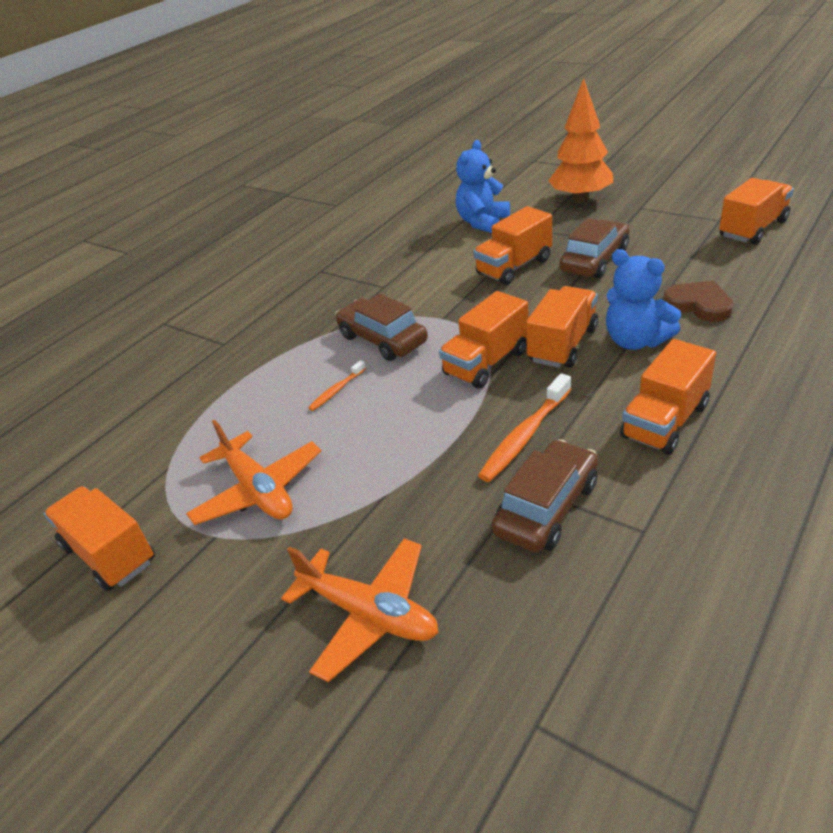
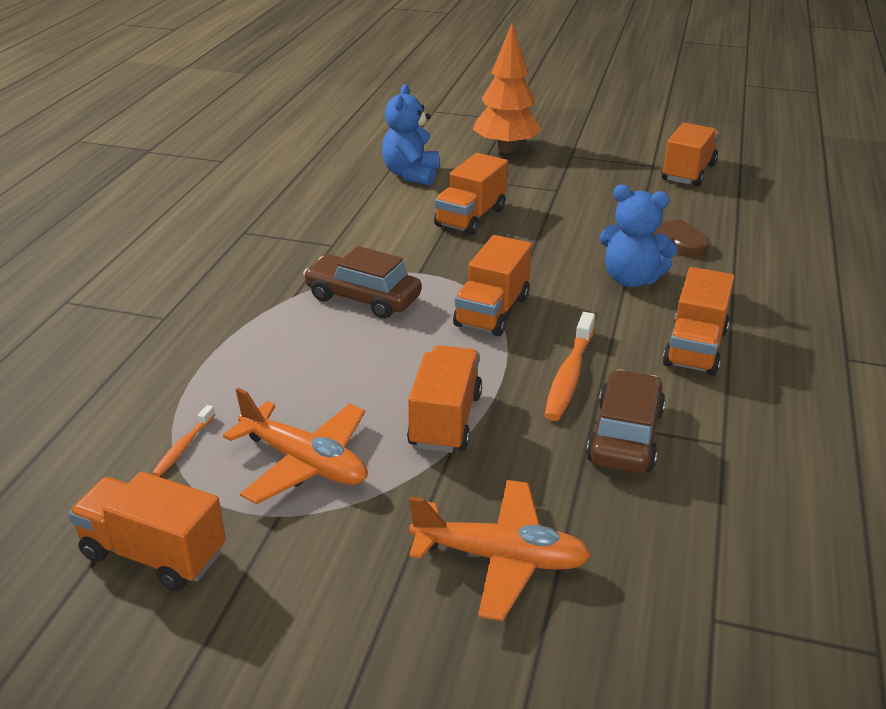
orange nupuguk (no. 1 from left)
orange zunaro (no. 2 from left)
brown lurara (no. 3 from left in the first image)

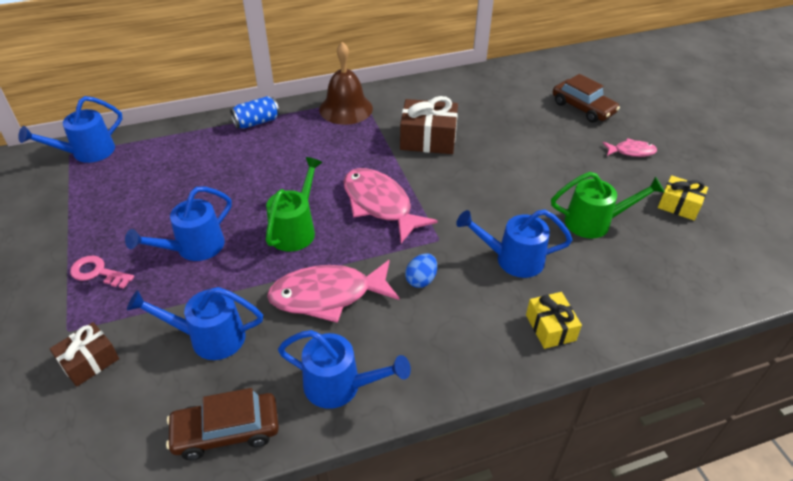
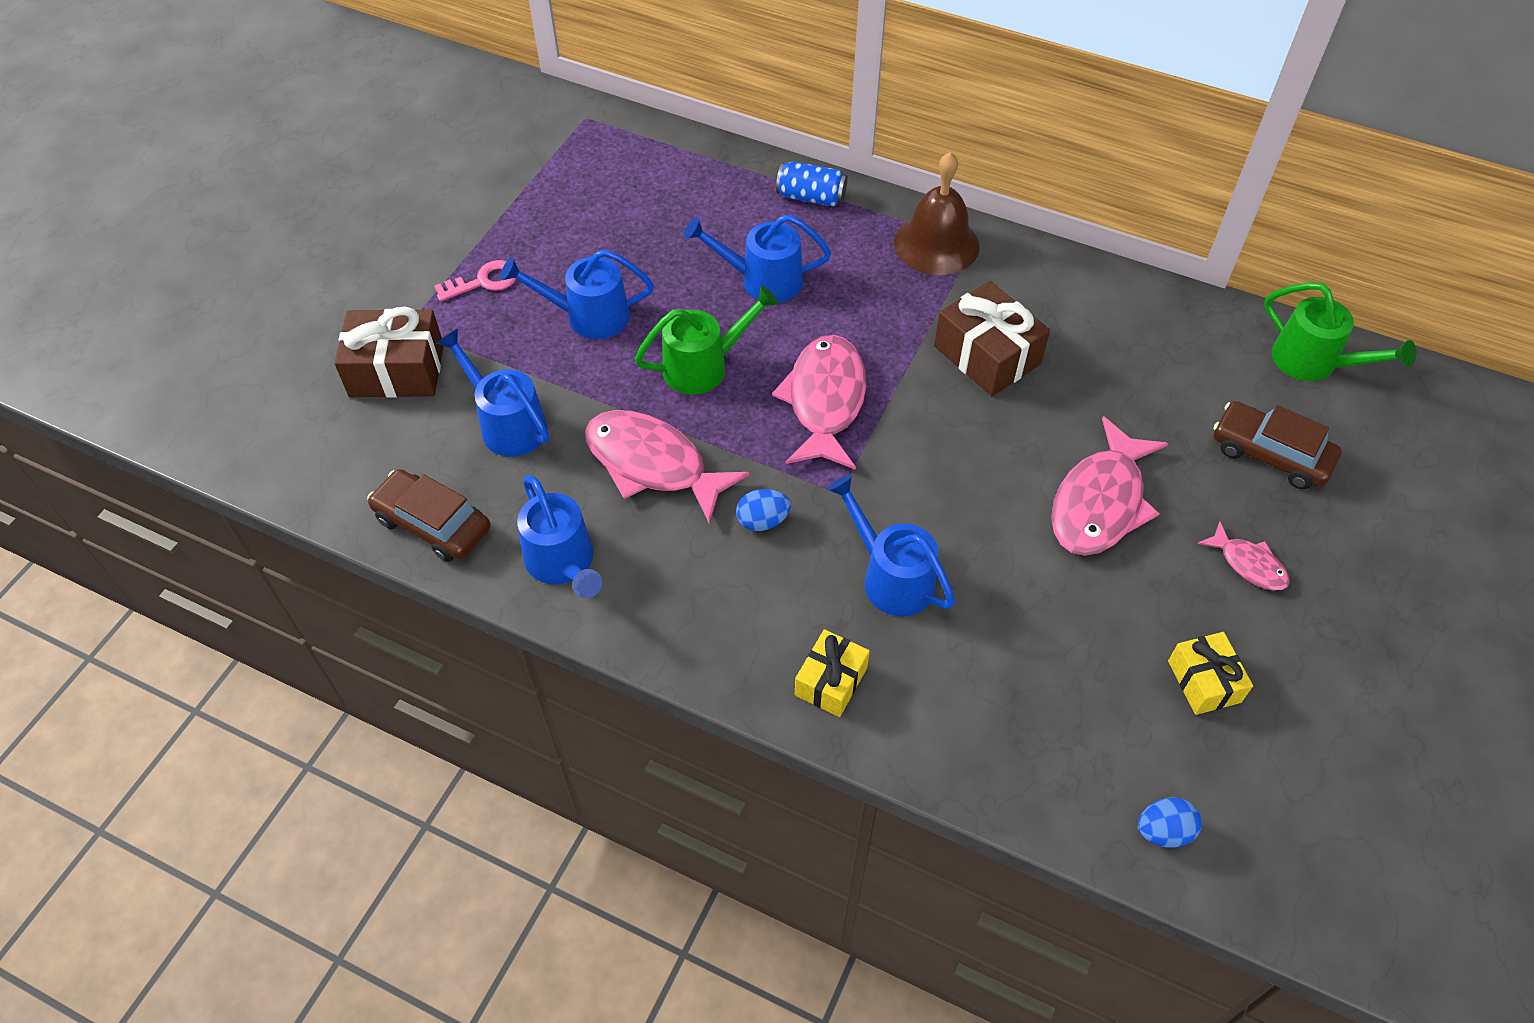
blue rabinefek (no. 4 from left)
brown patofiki (no. 1 from left)
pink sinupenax
green rabinefek (no. 2 from left)
brown lurara (no. 2 from left)
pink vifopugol (no. 3 from left)
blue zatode (no. 2 from left)

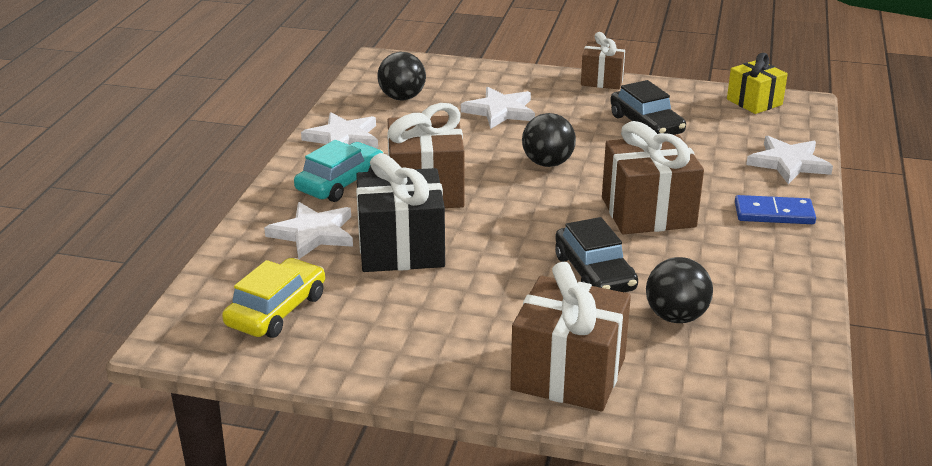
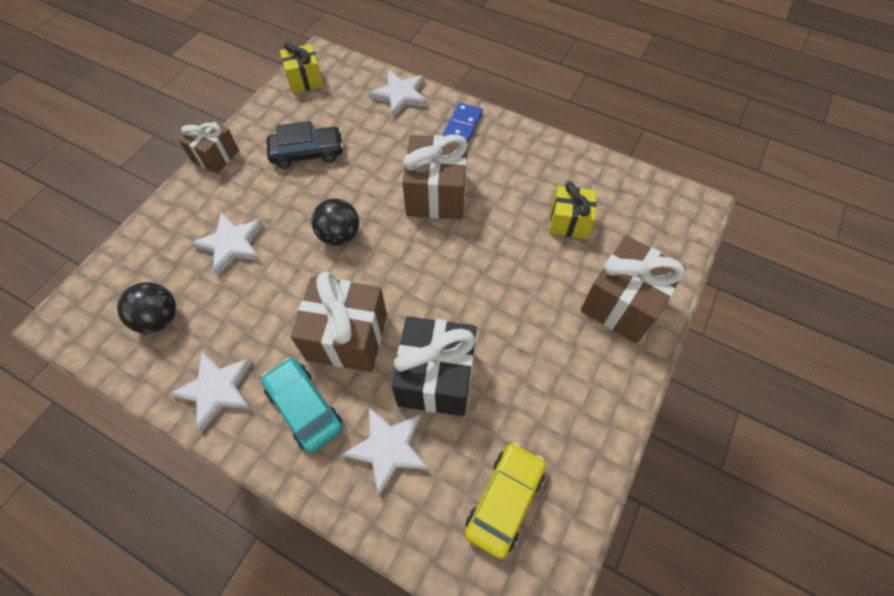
yellow lurara
black lurara (no. 1 from left in the first image)
yellow patofiki (no. 2 from left)

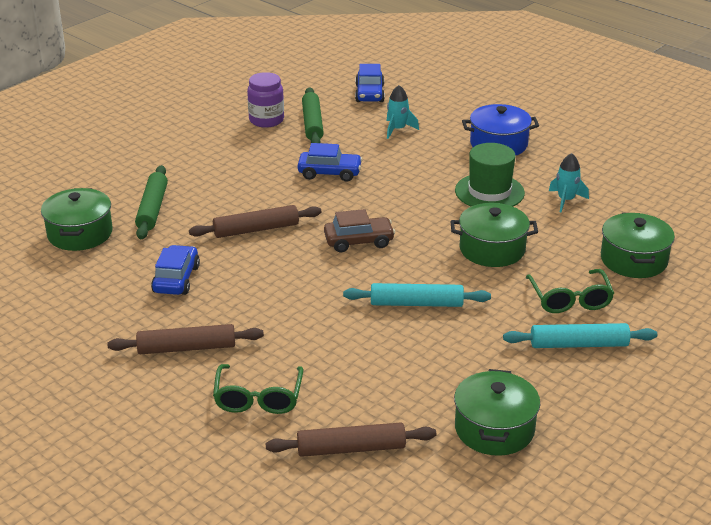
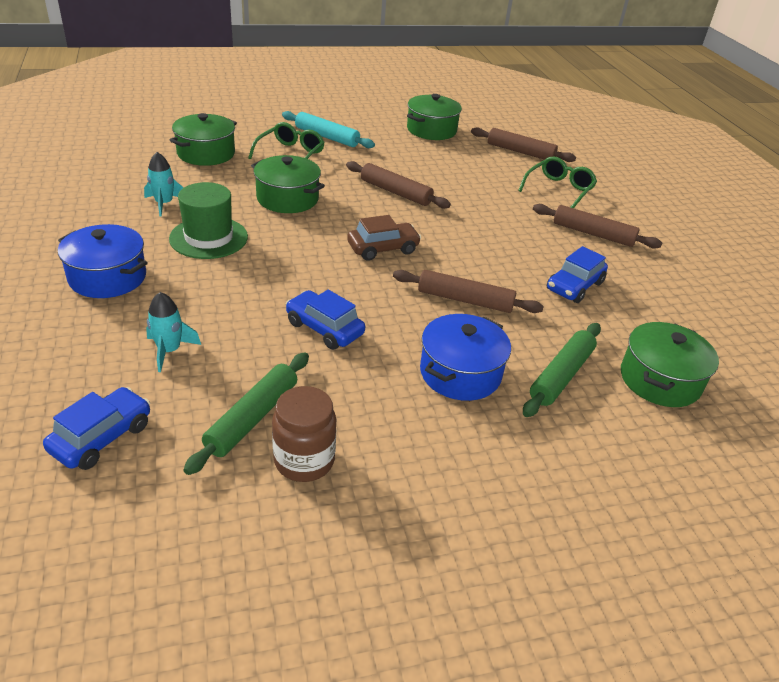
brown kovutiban
brown lurara
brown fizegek (no. 1 from left)
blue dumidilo (no. 2 from left)

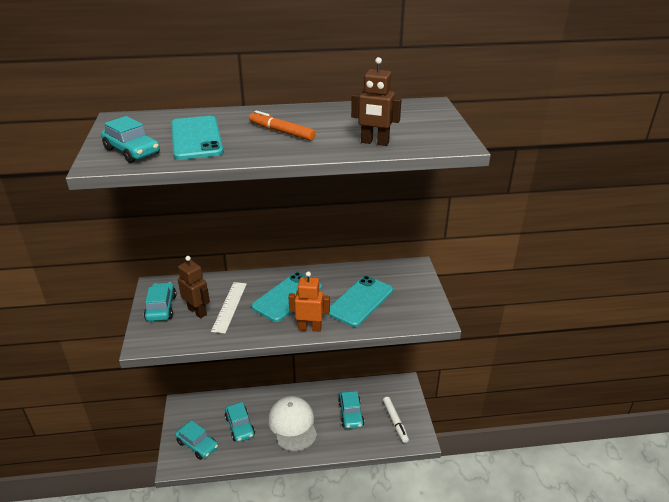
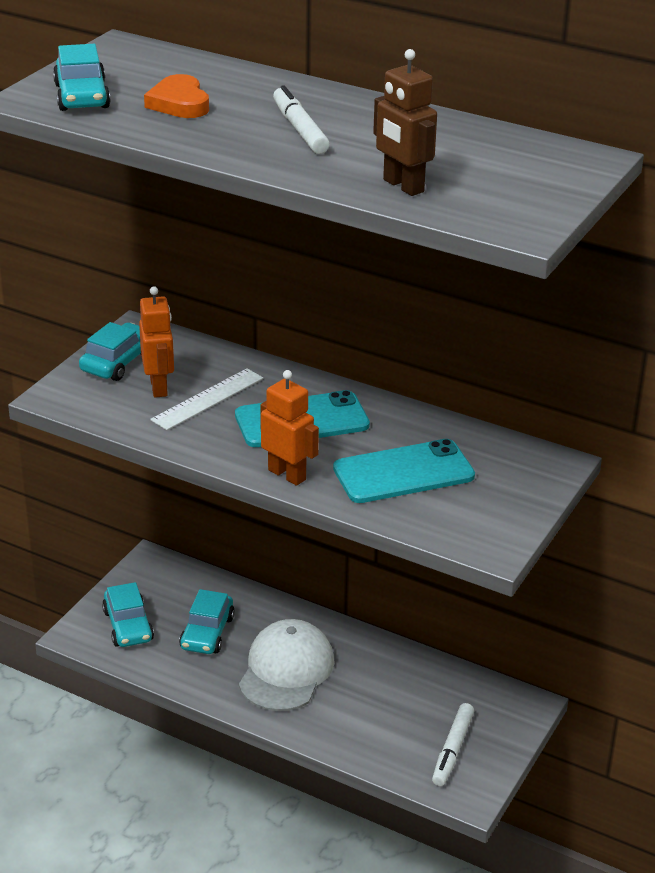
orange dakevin
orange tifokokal (no. 1 from left)
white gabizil (no. 1 from left)
turquoise lurara (no. 5 from left in the first image)

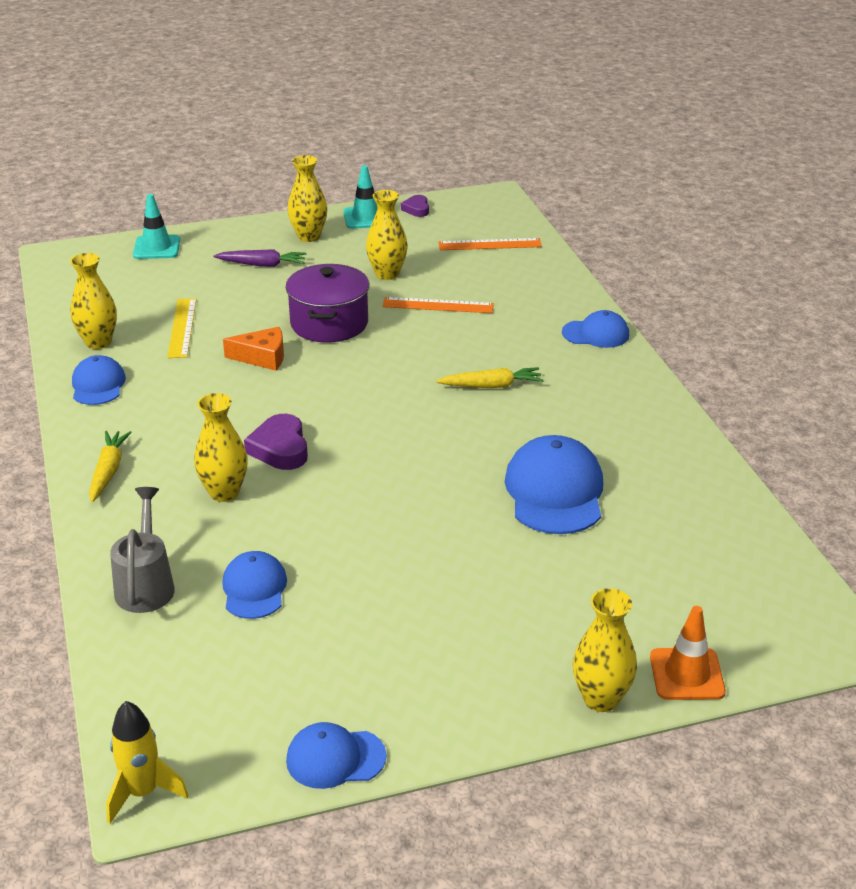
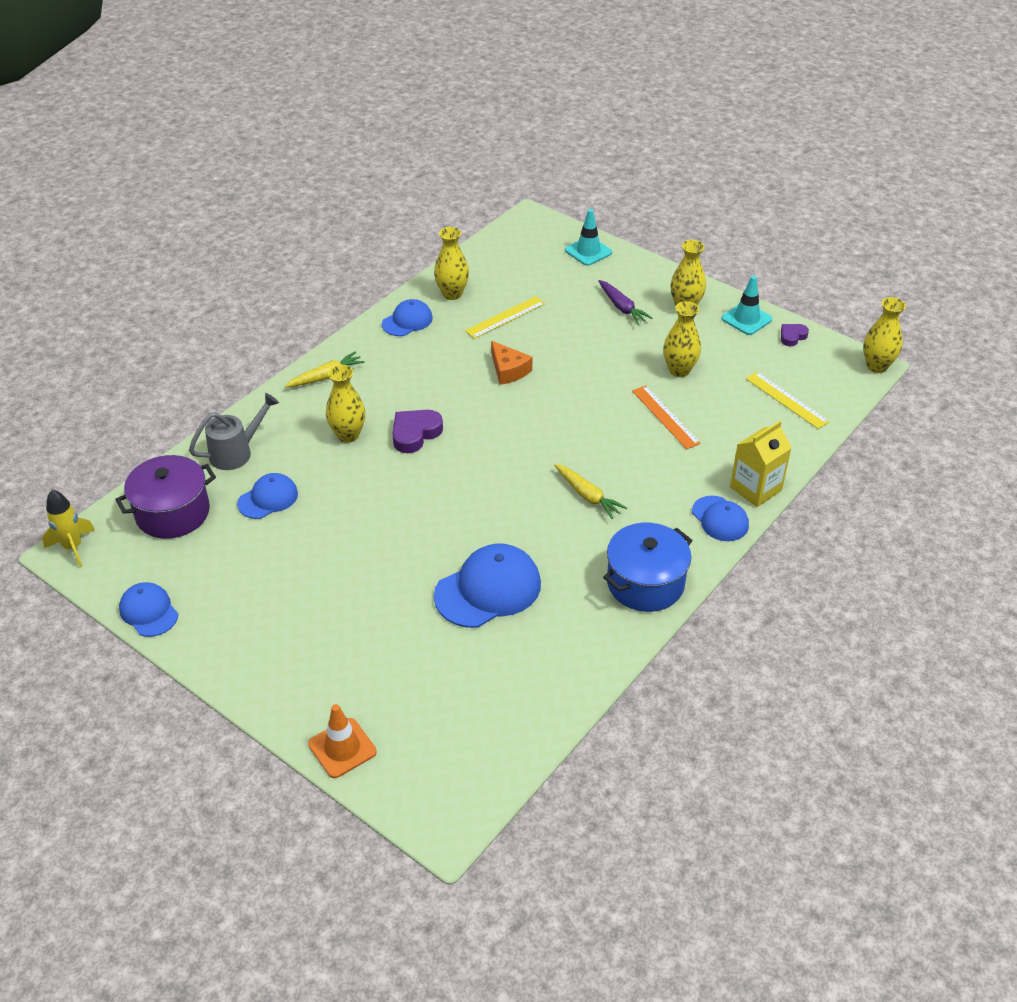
purple dumidilo
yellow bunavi (no. 2 from left)
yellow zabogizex (no. 5 from left)
blue dumidilo
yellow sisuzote

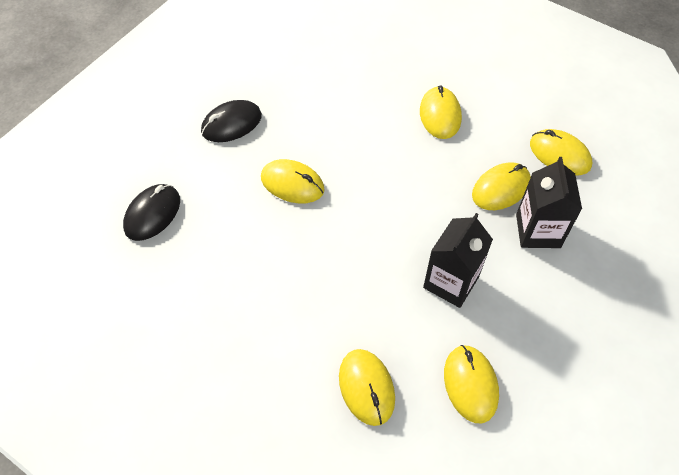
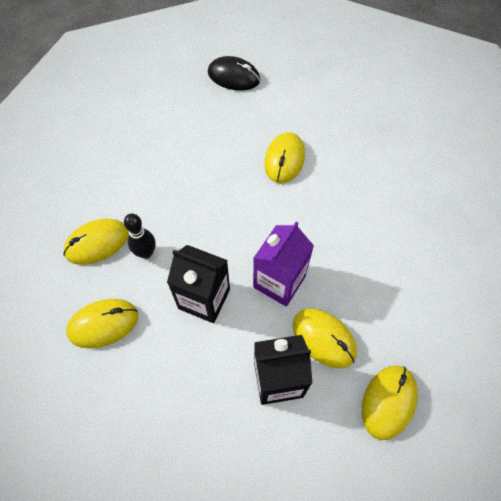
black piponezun (no. 2 from left in the first image)
yellow piponezun (no. 3 from left in the first image)
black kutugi
purple sisuzote

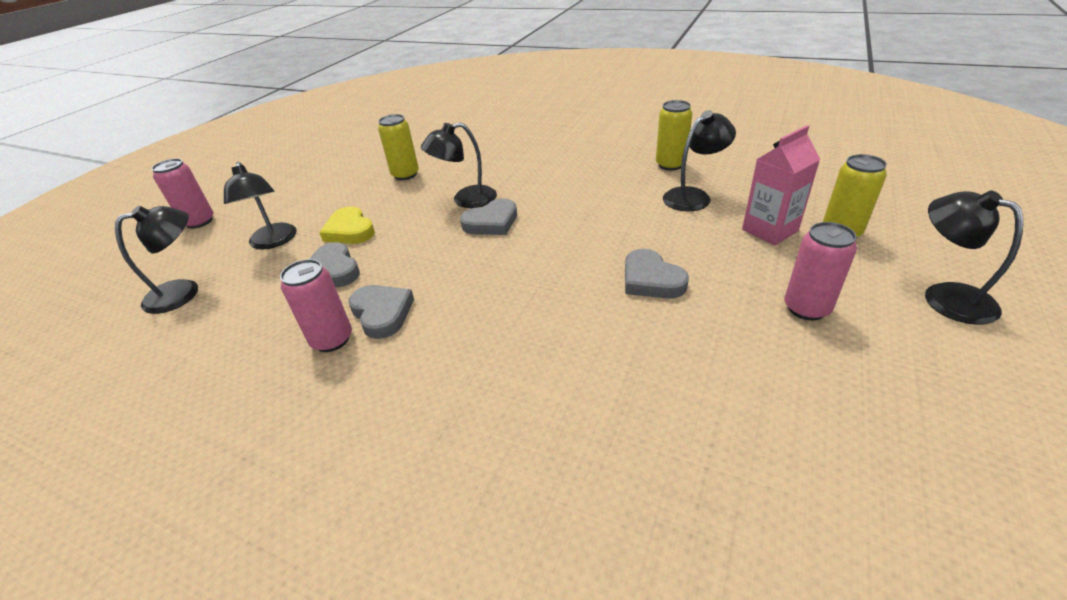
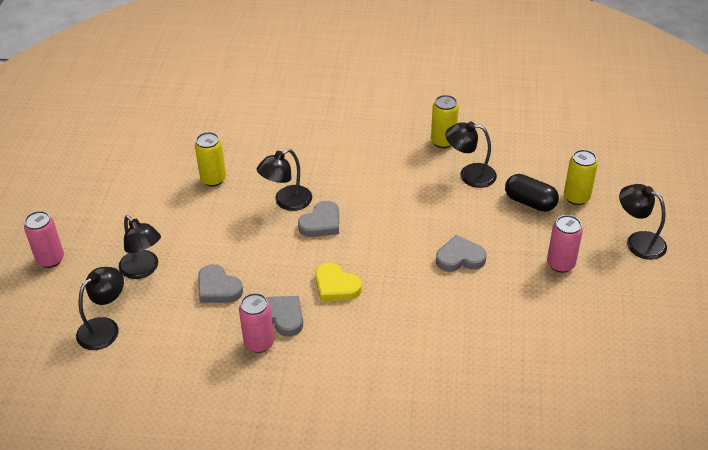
yellow dakevin
grey dakevin (no. 4 from left)
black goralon (no. 4 from left)
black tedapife

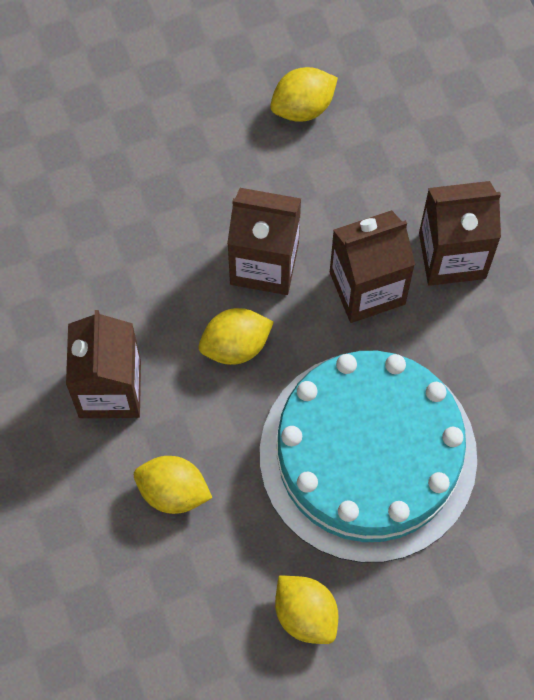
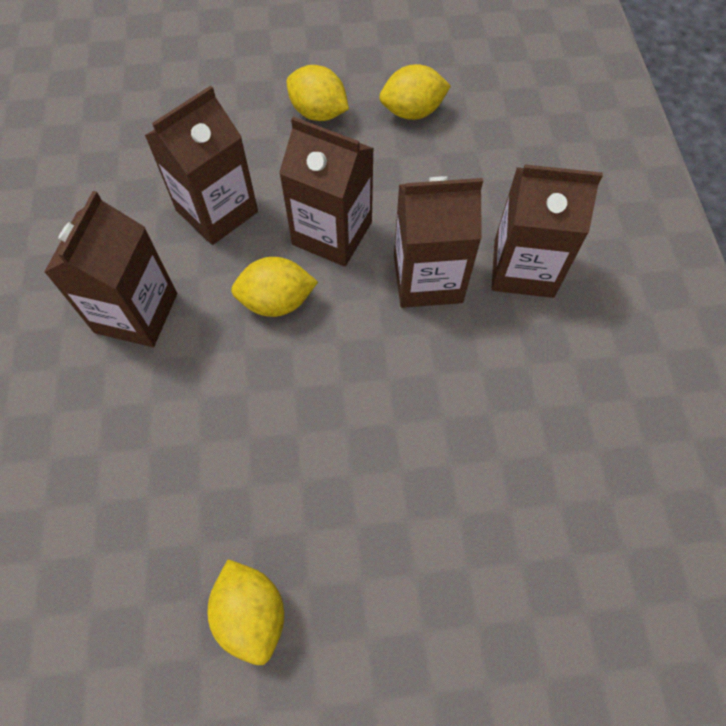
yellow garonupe (no. 3 from left)
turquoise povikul
brown sisuzote (no. 2 from left)

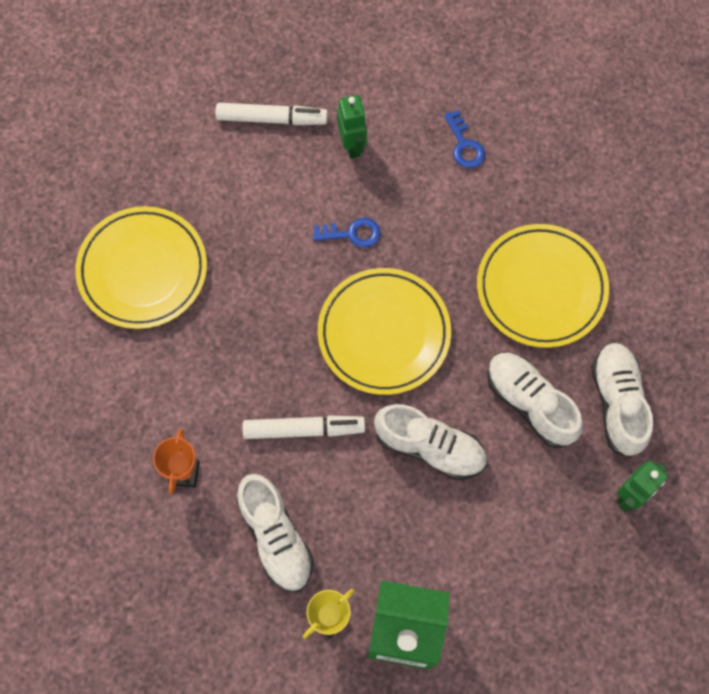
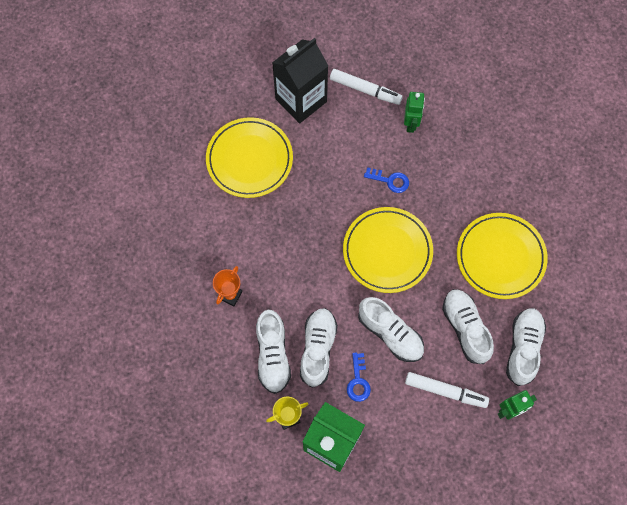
white gabizil (no. 2 from left)
blue sinupenax (no. 1 from left)
black sisuzote
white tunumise (no. 2 from left)

